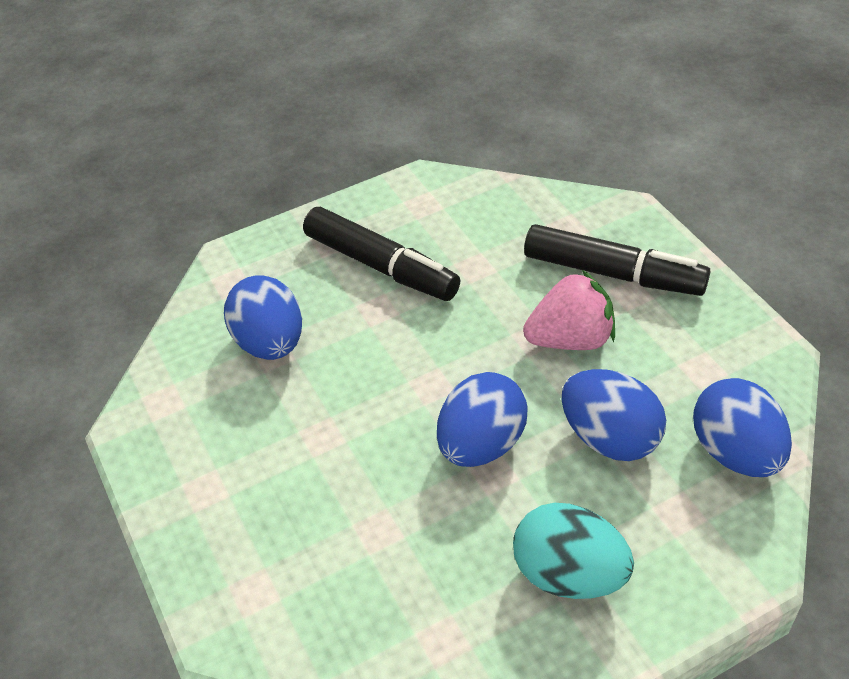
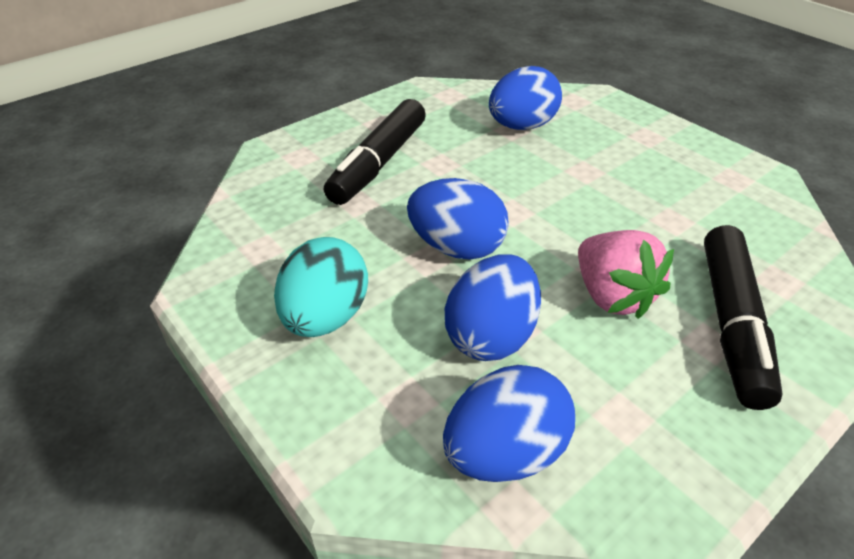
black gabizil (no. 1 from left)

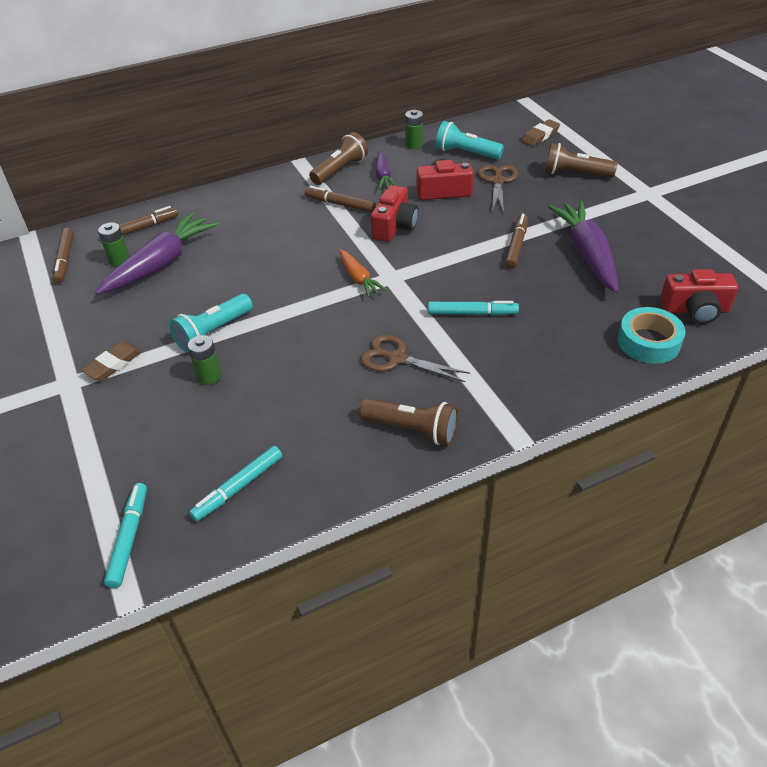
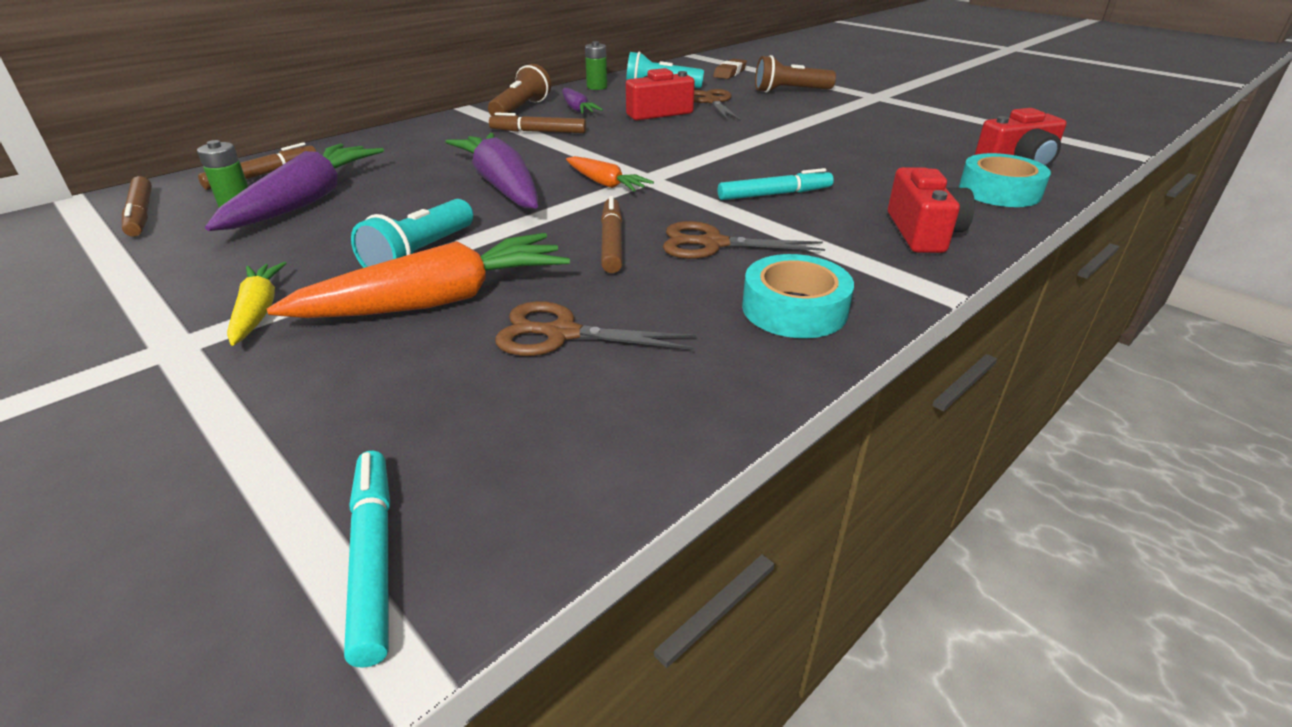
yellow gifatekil
orange gifatekil (no. 1 from left)
turquoise gabizil (no. 2 from left in the first image)
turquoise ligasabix (no. 1 from left)
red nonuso (no. 2 from left)
brown gabizil (no. 4 from left)
purple gifatekil (no. 2 from left)
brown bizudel (no. 1 from left)

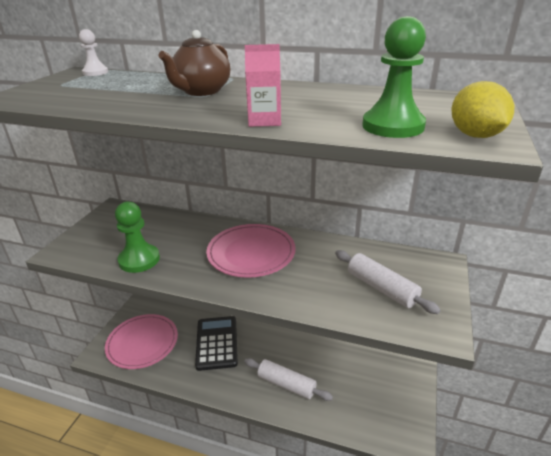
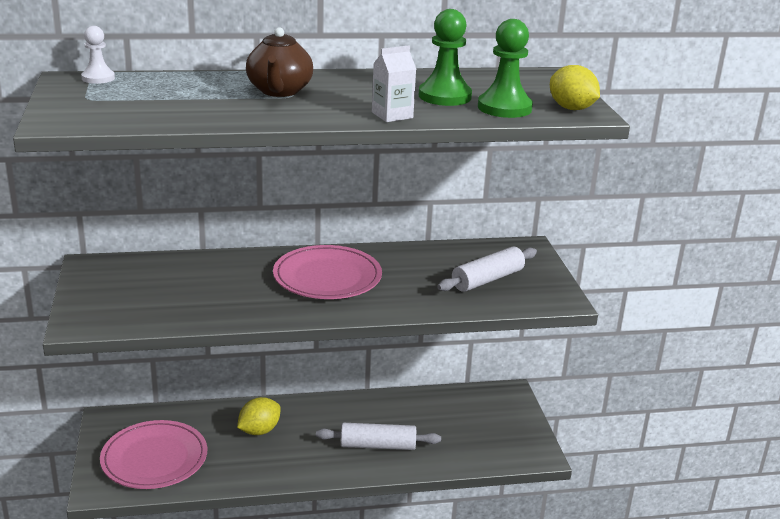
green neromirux (no. 1 from left)
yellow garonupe (no. 1 from left)
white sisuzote
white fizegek (no. 2 from left)

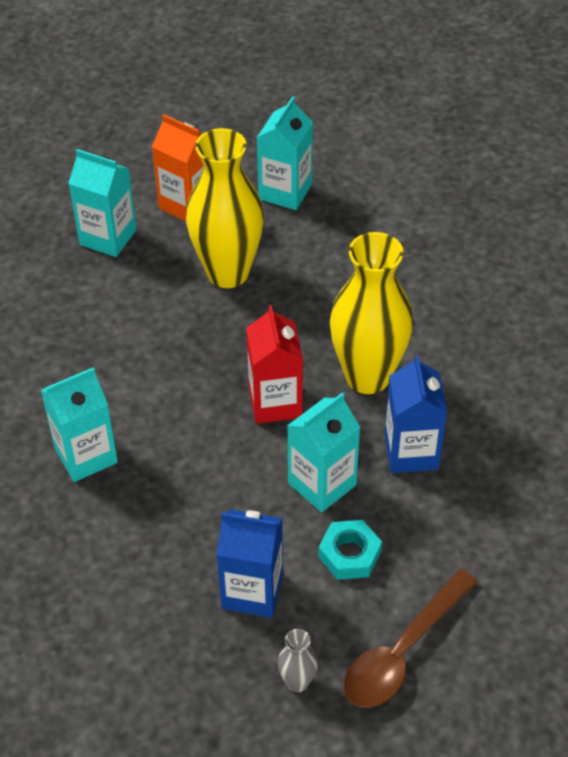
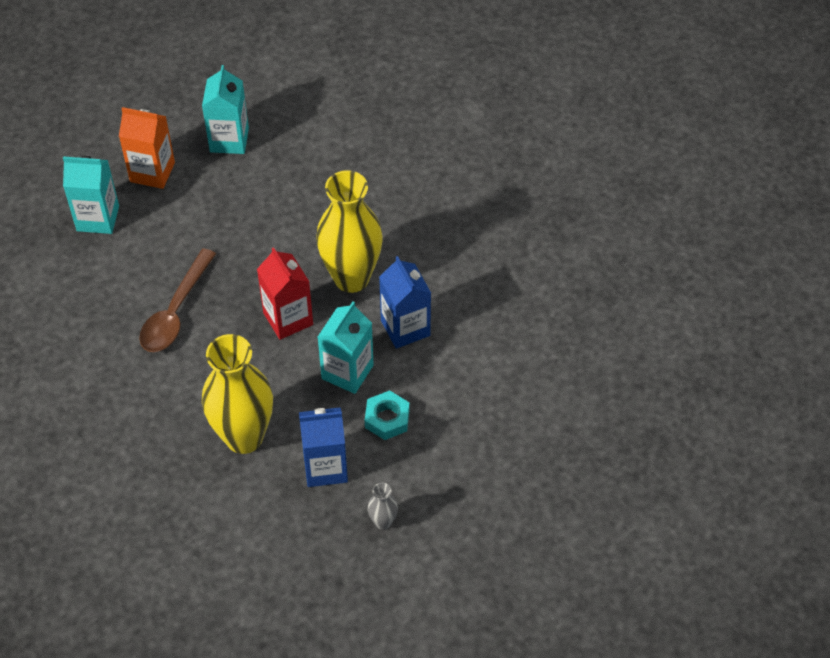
turquoise sisuzote (no. 1 from left in the first image)
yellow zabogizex (no. 1 from left)
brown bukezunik

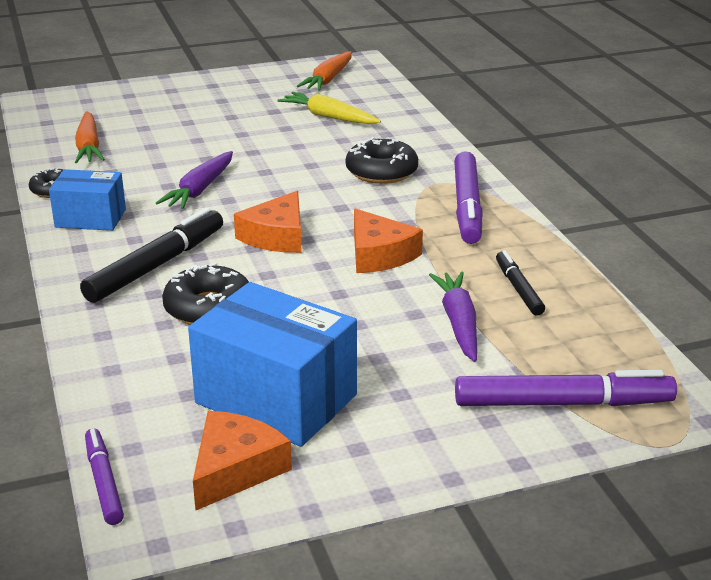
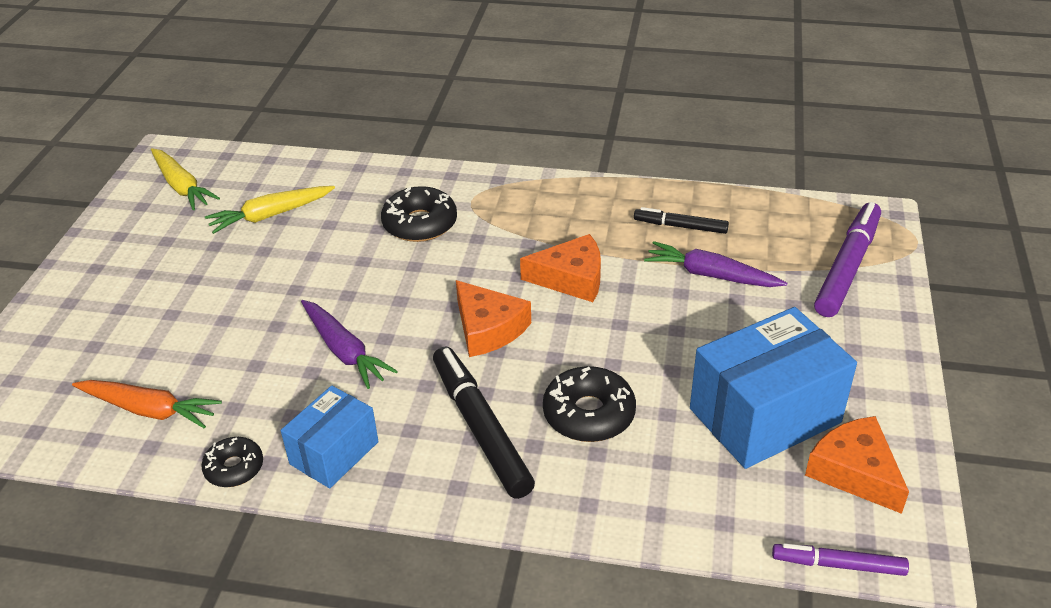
yellow gifatekil (no. 1 from left)
purple gabizil (no. 2 from left in the first image)

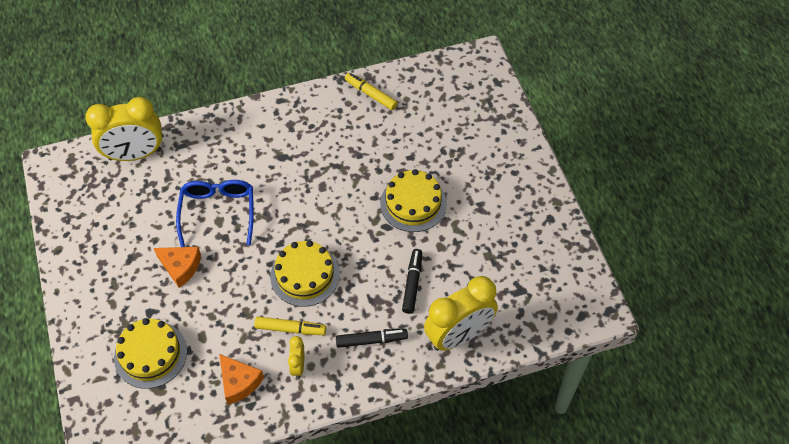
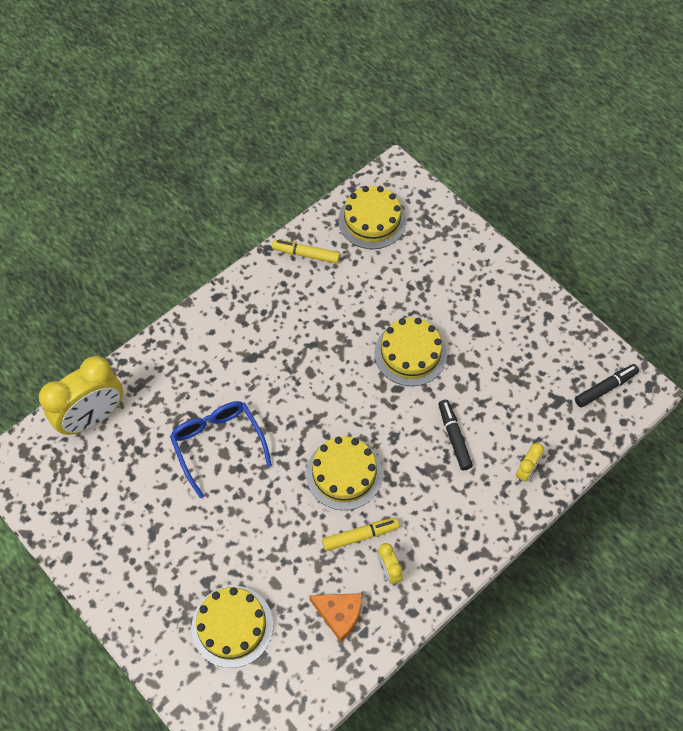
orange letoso (no. 1 from left in the first image)
black gabizil (no. 2 from left)
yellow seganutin (no. 3 from left)
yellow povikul (no. 3 from left)

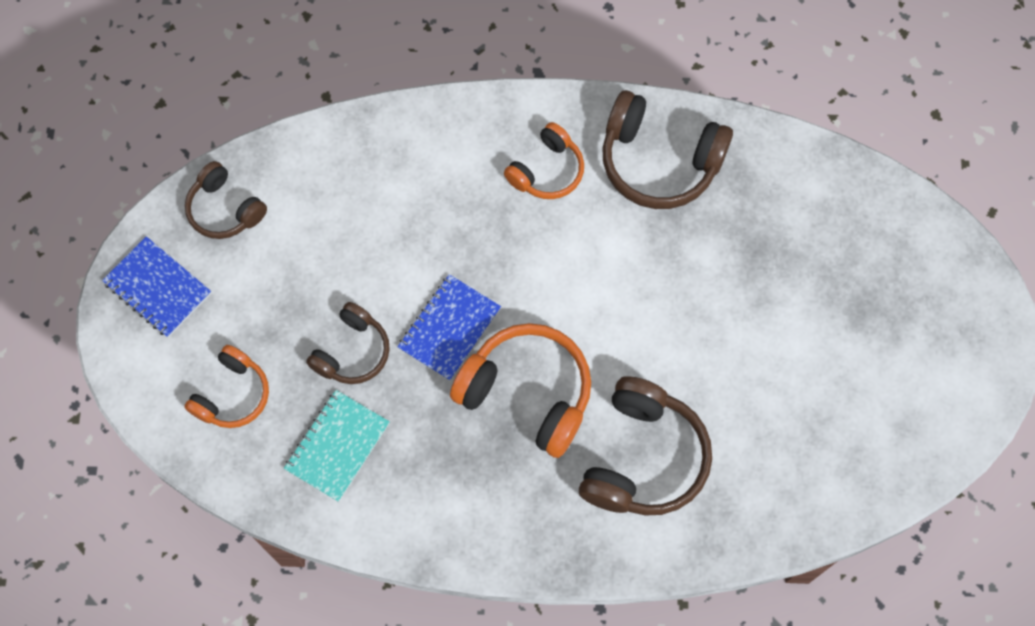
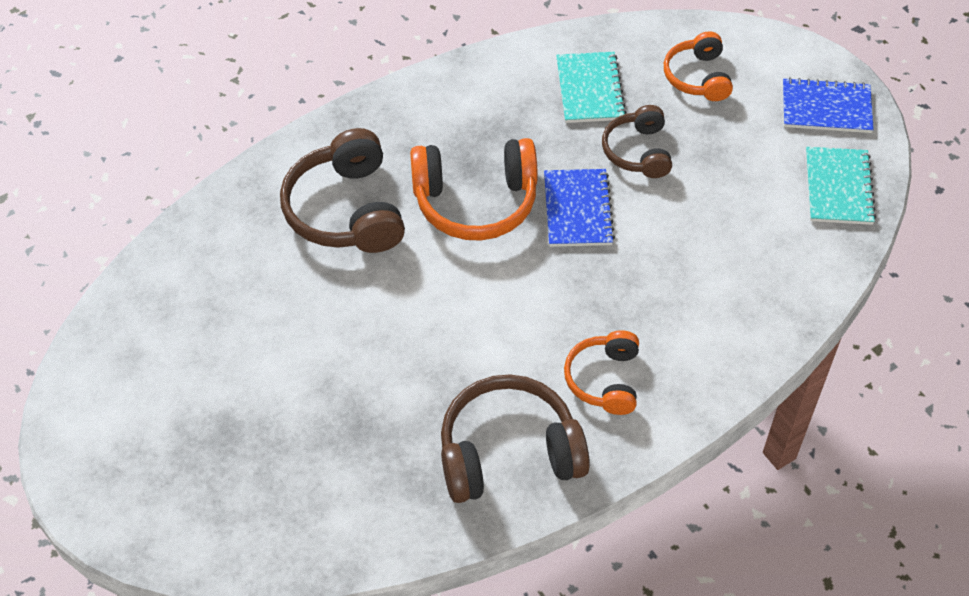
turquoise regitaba (no. 2 from left)

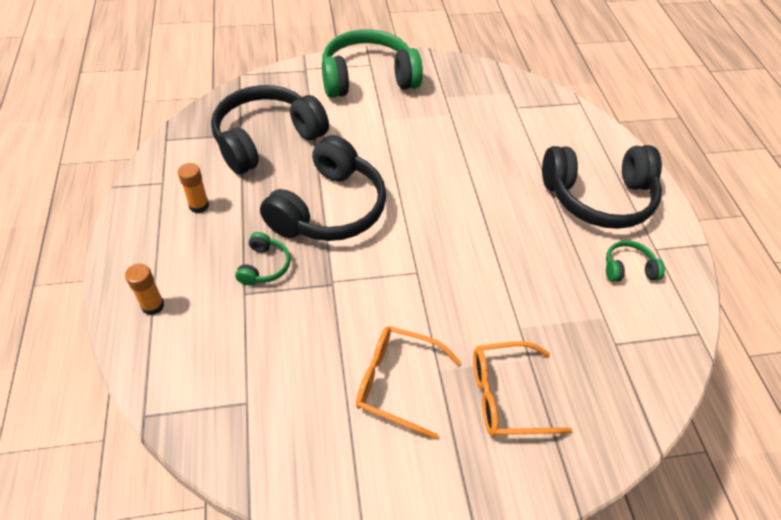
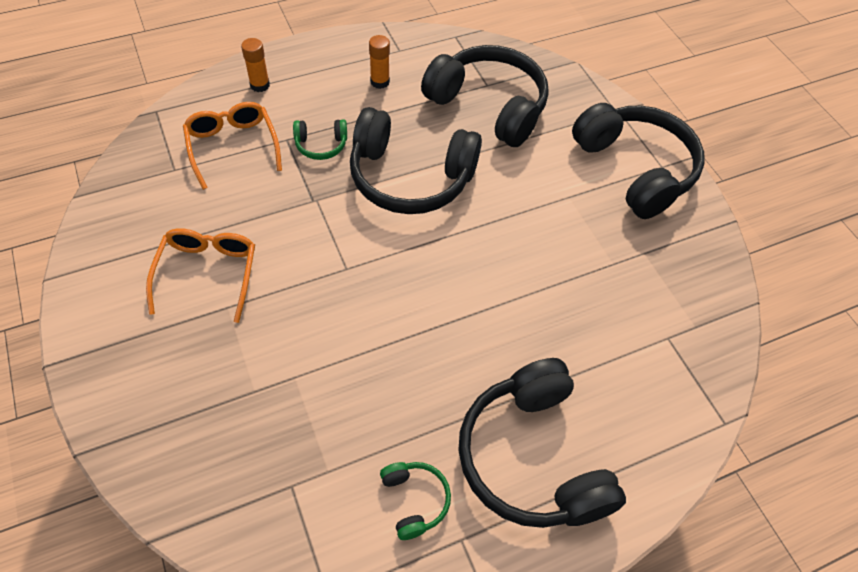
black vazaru (no. 4 from left)
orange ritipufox (no. 2 from left)

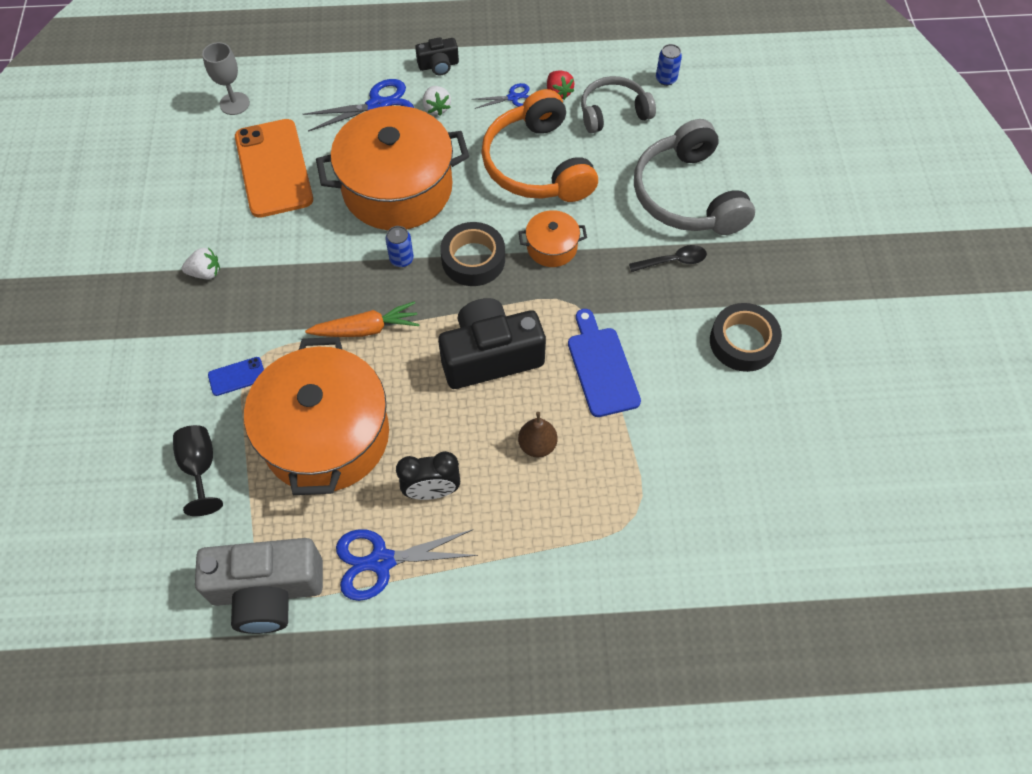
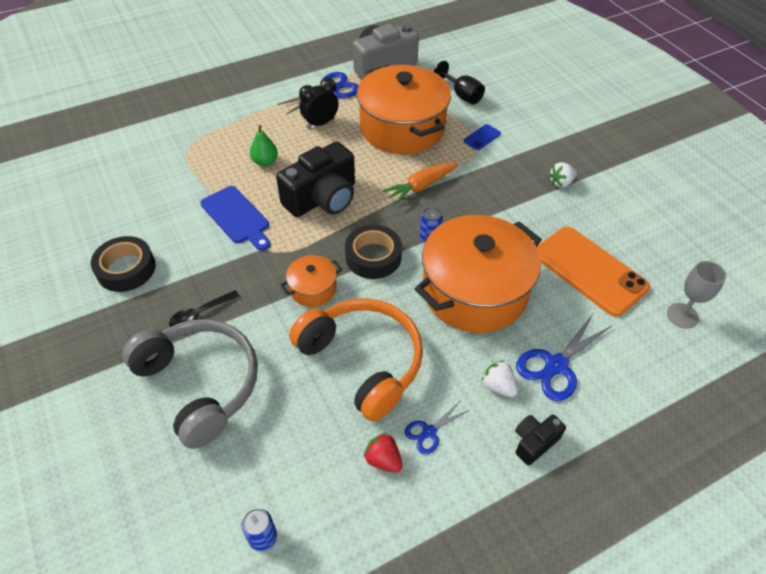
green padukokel
grey vazaru (no. 1 from left in the first image)

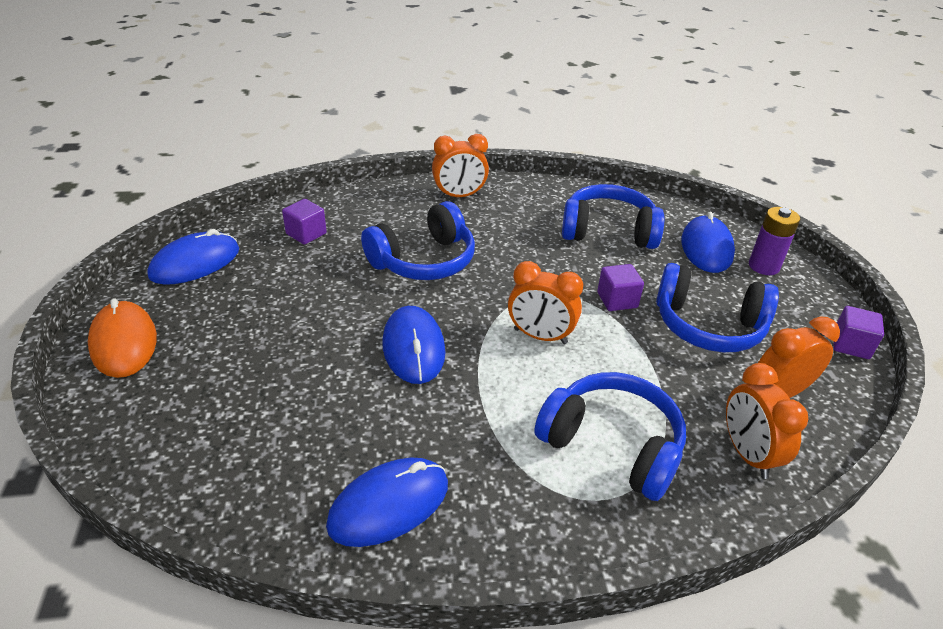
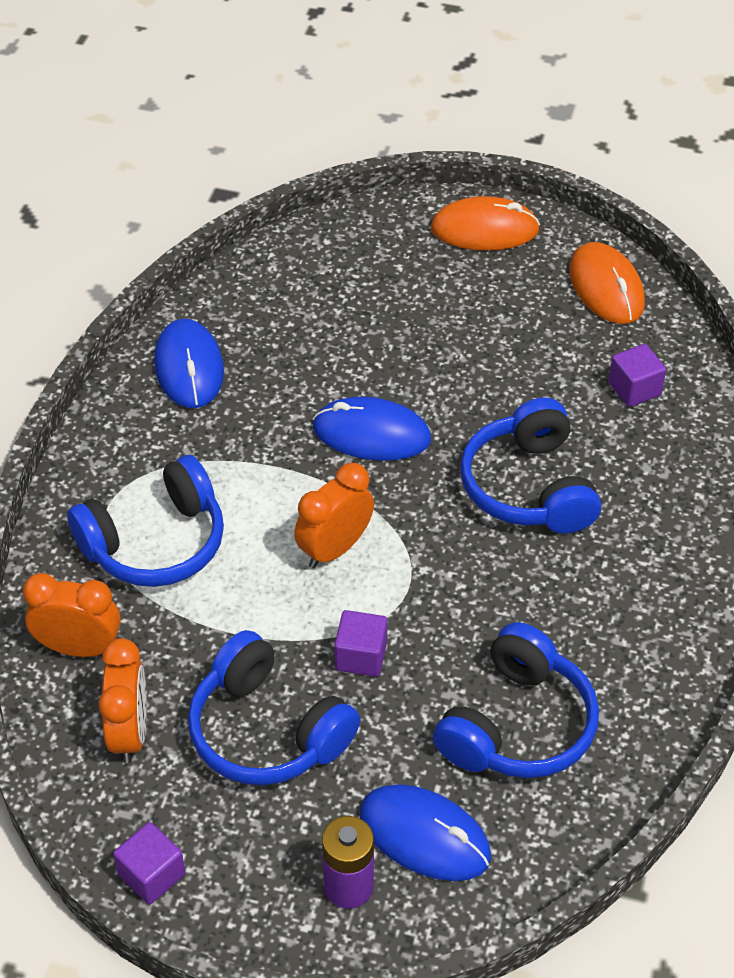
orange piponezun (no. 2 from left)
orange seganutin (no. 1 from left in the first image)
blue vazaru (no. 2 from left)

